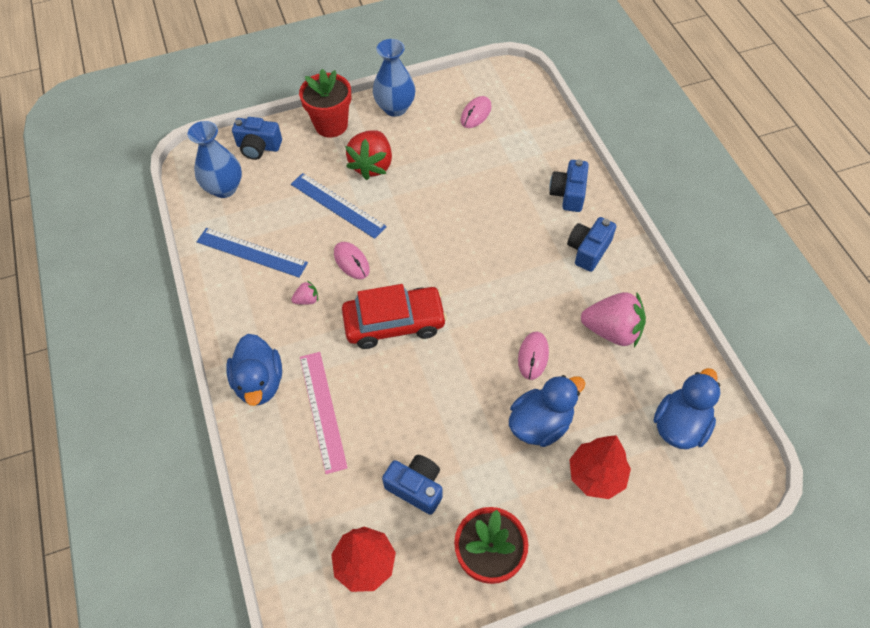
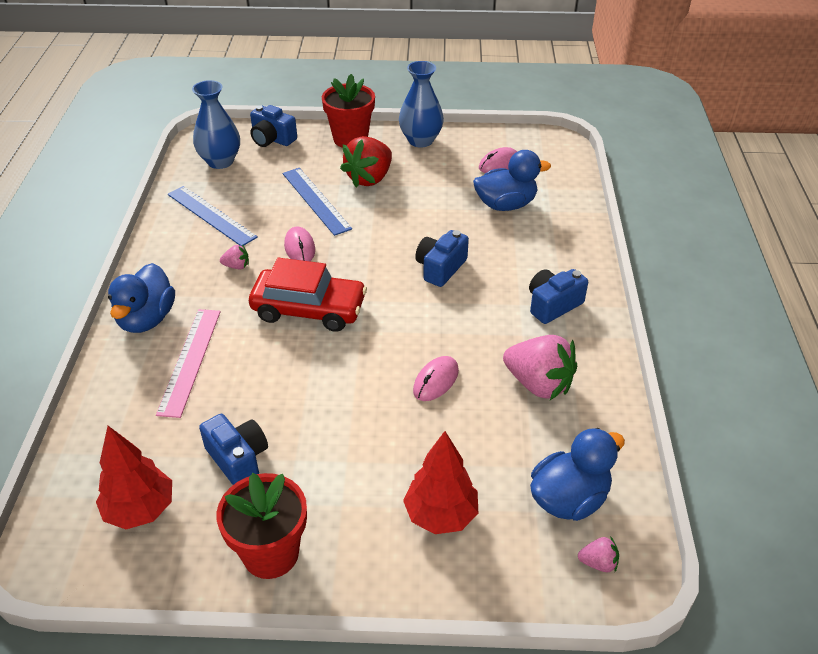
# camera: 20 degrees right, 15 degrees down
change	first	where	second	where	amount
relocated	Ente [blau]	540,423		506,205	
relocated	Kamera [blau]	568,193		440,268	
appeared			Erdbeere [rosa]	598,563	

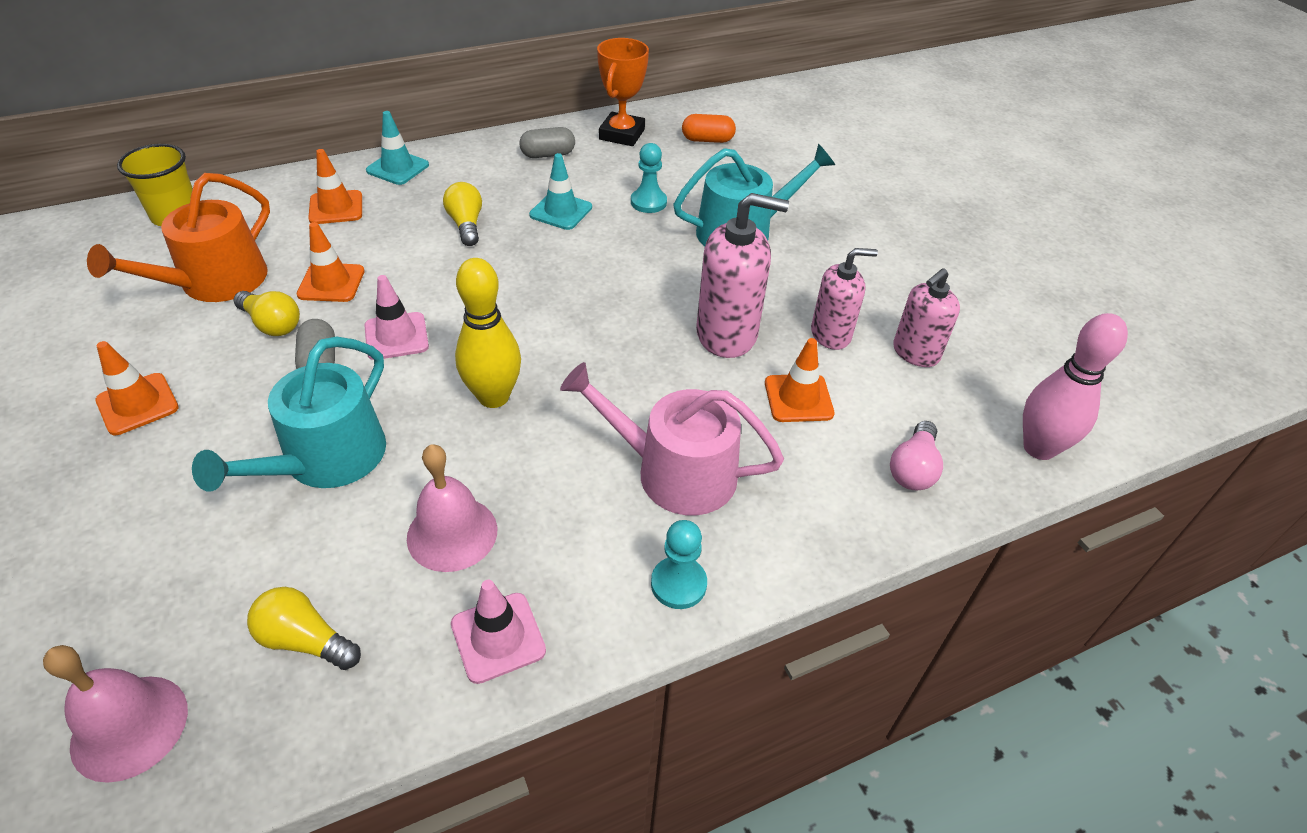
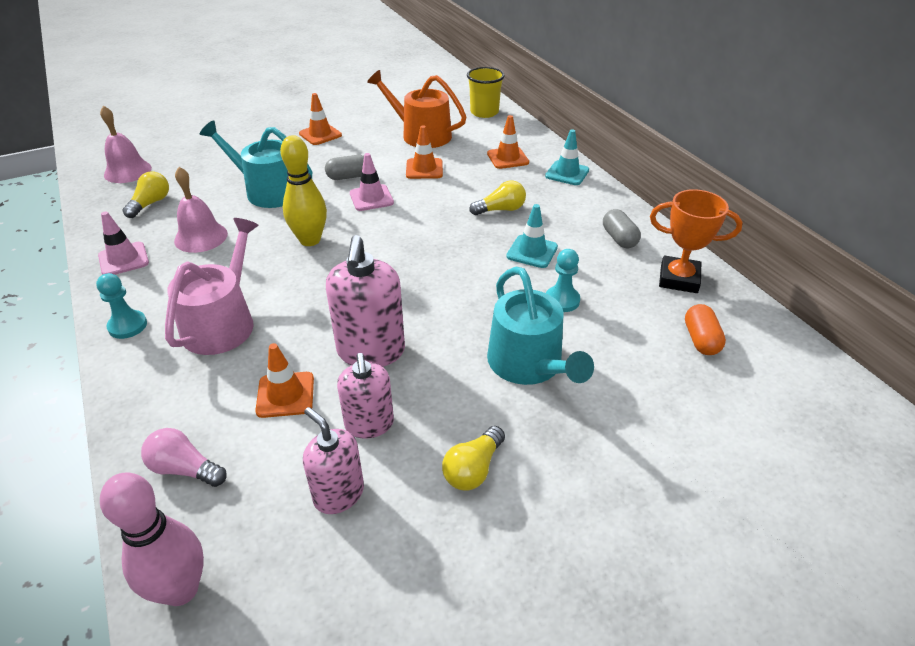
# camera: 90 degrees right, 5 degrees down
change	first	where	second	where	amount
relocated	Glühbirne [gelb]	272,324		473,469	

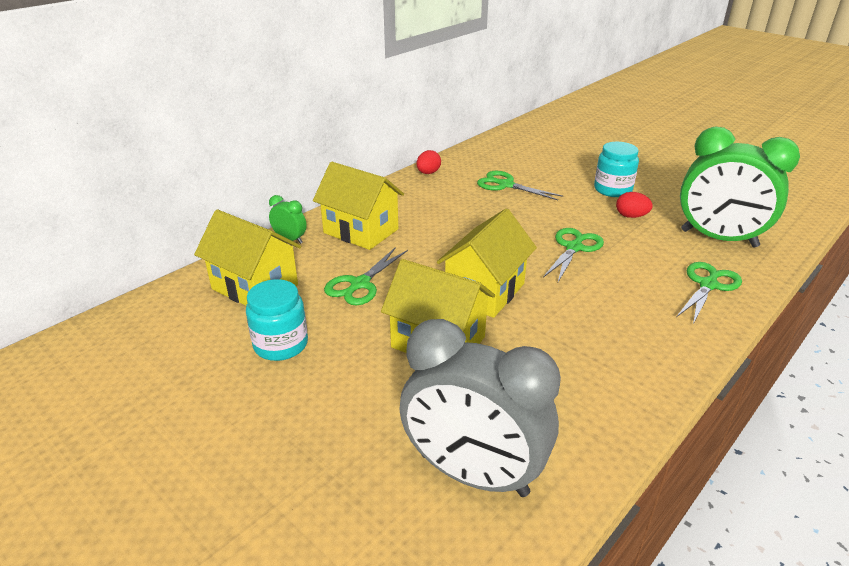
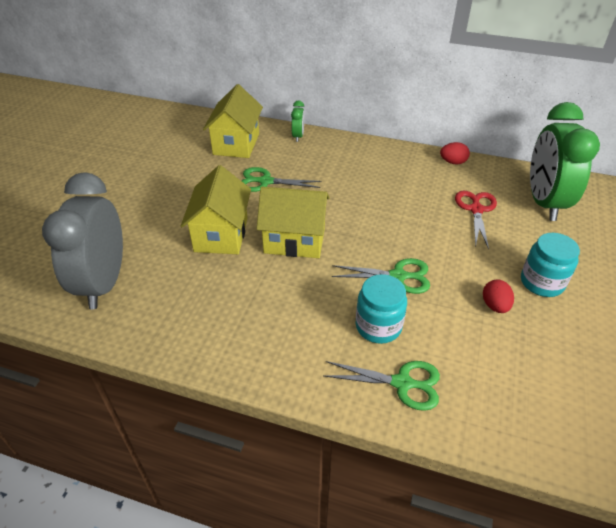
# camera: 65 degrees right, 10 degrees up
change	first	where	second	where	amount
relocated	Einmachglas [türkis]	281,345		378,326	
missing	Haus [gelb]	361,231			
colour	Schere [grün]	505,185	Schere [rot]	476,209	
relocated	Wecker [grün]	718,238		544,202	

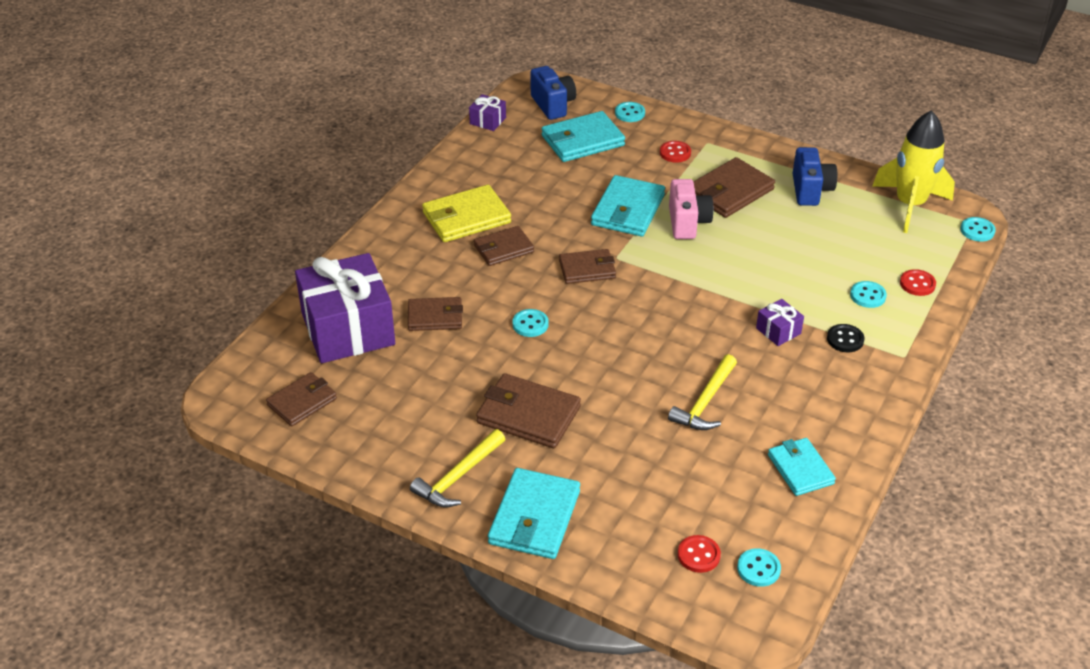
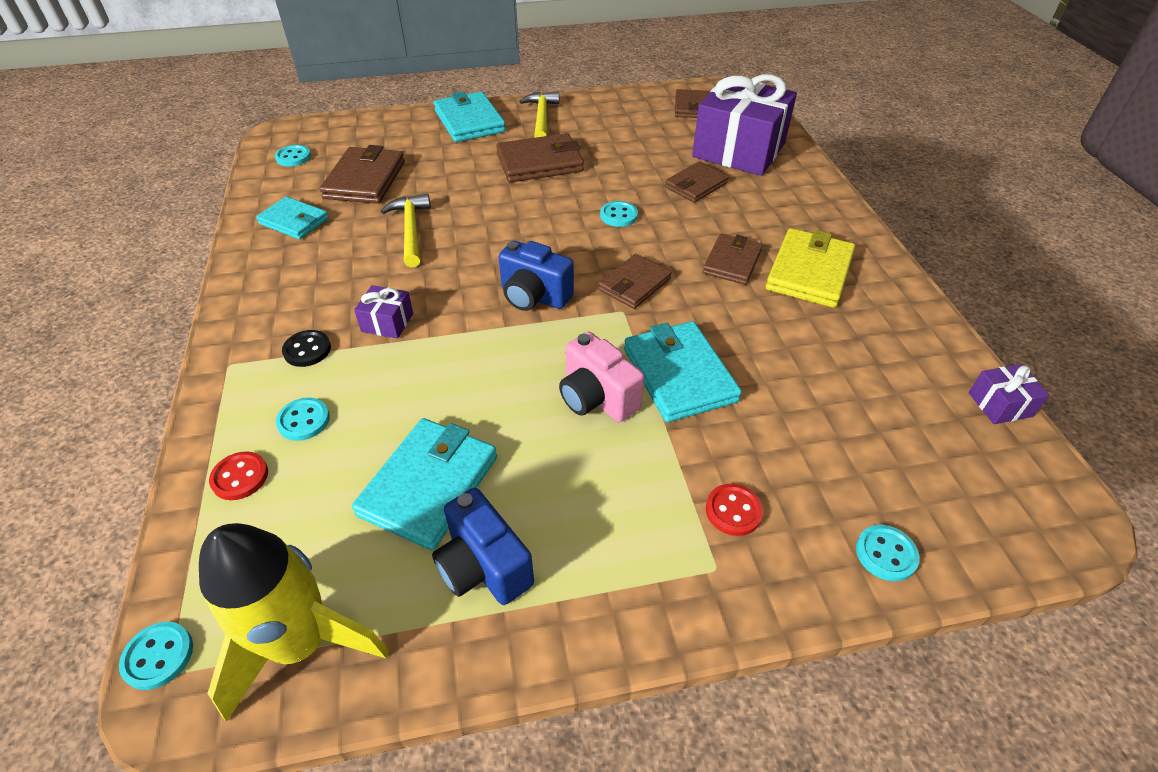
# camera: 140 degrees right, 5 degrees up
change	first	where	second	where	amount
relocated	Kamera [blau]	553,105		534,297	
relocated	Geldbörse [türkis]	582,141		429,486	
missing	Knopf [rot]	698,555			
relocated	Geldbörse [braun]	730,192		365,180	

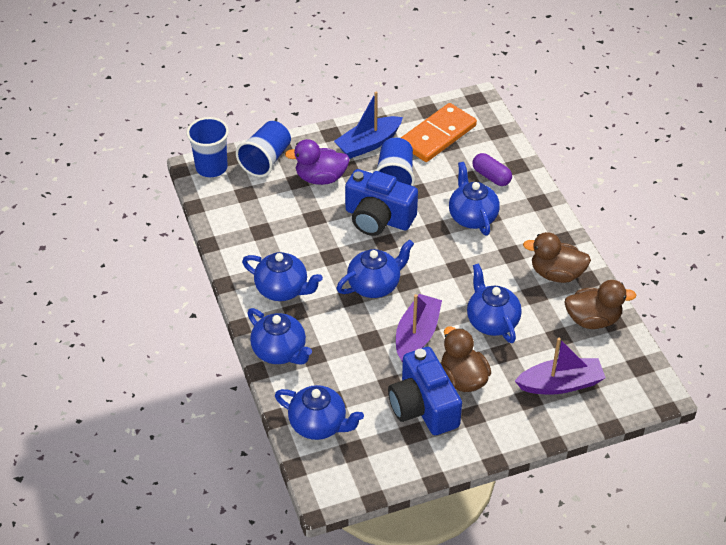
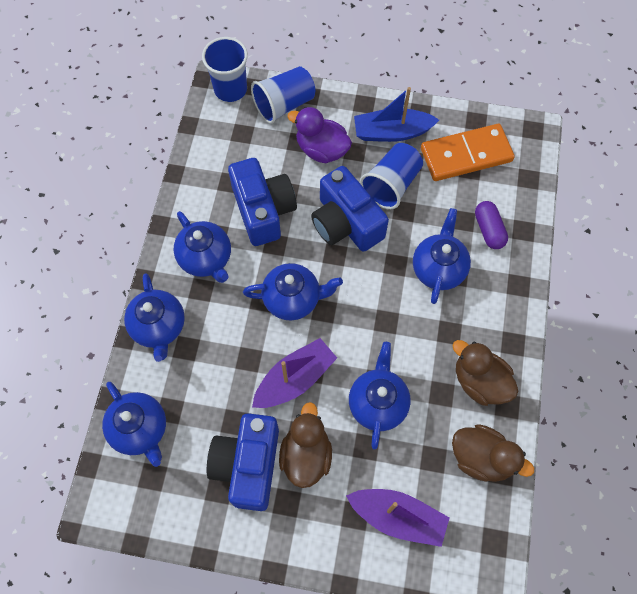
# camera: 30 degrees right, 20 degrees up
change	first	where	second	where	amount
appeared			Kamera [blau]	263,210	

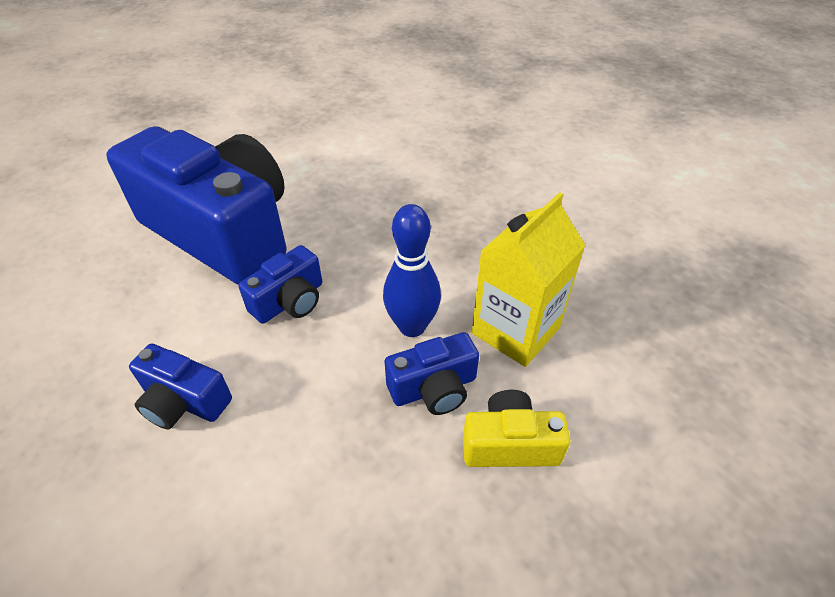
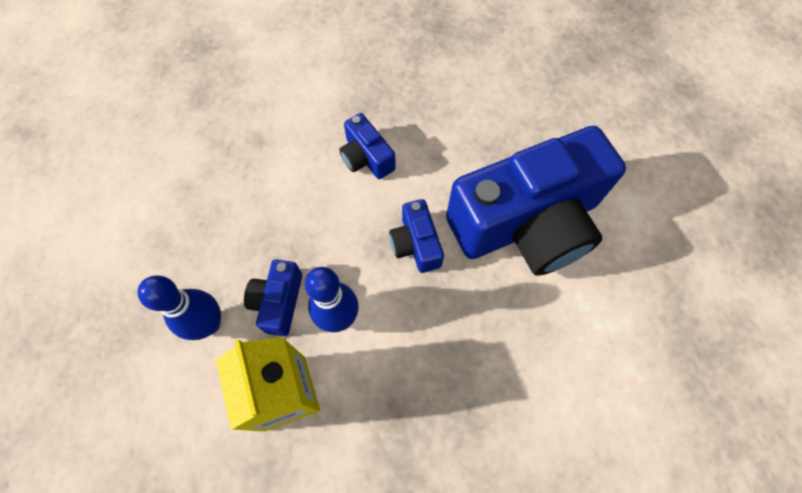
# camera: 120 degrees right, 20 degrees up
change	first	where	second	where	amount
spun	Kamera [blau]	184,401		366,157	90 degrees counterclockwise
exchanged	Kamera [gelb]	510,444	Bowlingkegel [blau]	209,324	

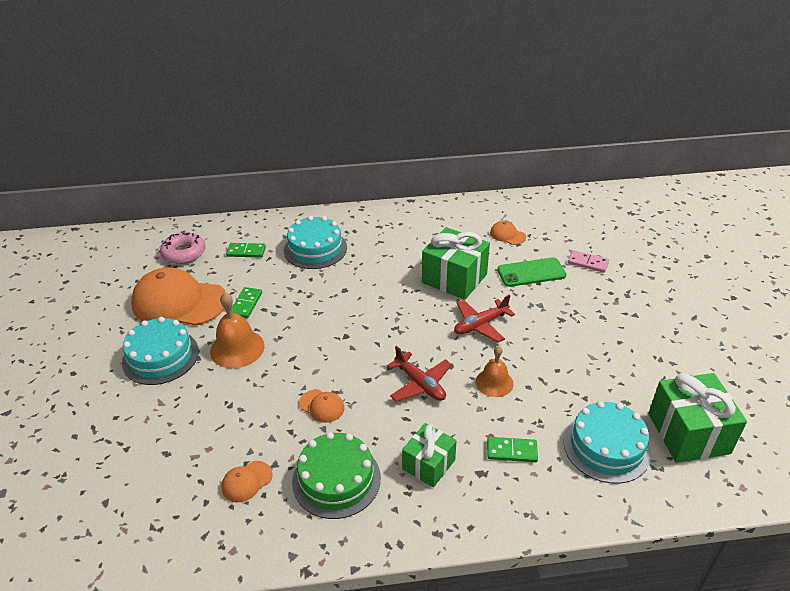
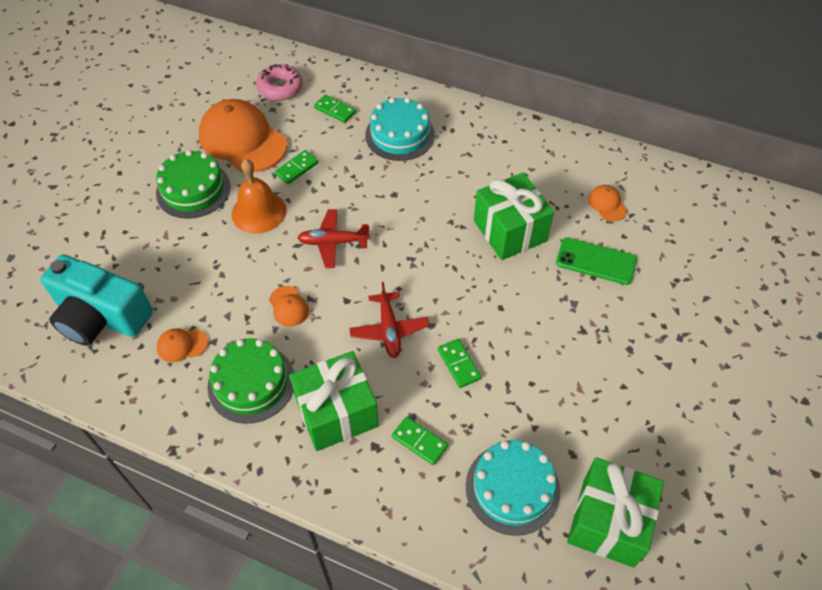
# camera: 30 degrees right, 15 degrees up
change	first	where	second	where	amount
colour	Kuchen [türkis]	160,357	Kuchen [grün]	193,190	
size	Geschenk [grün]	429,464		336,413	x1.61
relocated	Flugzeug [rot]	480,325		333,242	
exchanged	Glocke [orange]	494,382	Dominostein [grün]	459,364	
missing	Dominostein [rosa]	587,263			
appeared			Kamera [türkis]	101,316	

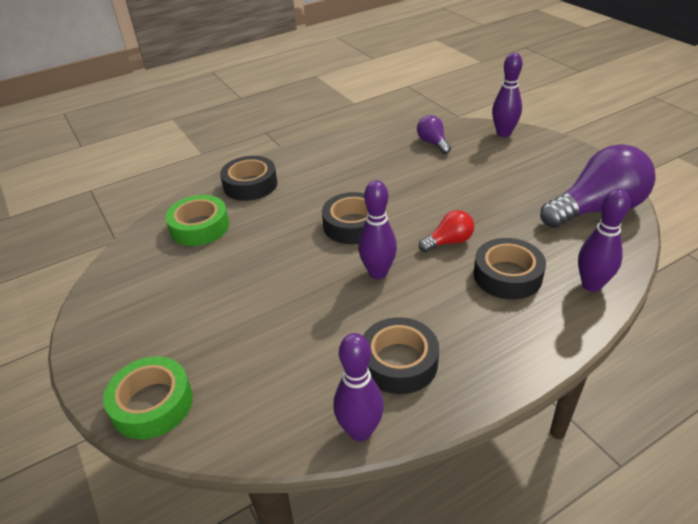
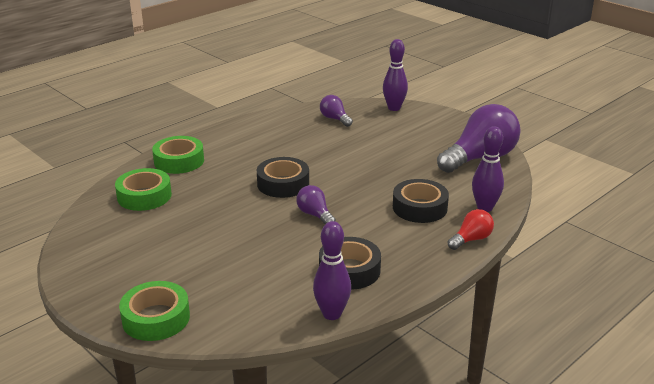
# camera: 15 degrees left, 10 degrees down
change	first	where	second	where	amount
colour	Klebeband [schwarz]	250,184	Klebeband [grün]	179,161	
exchanged	Bowlingkegel [lila]	378,273	Glühbirne [lila]	315,215	
relocated	Glühbirne [rot]	449,242		471,239	

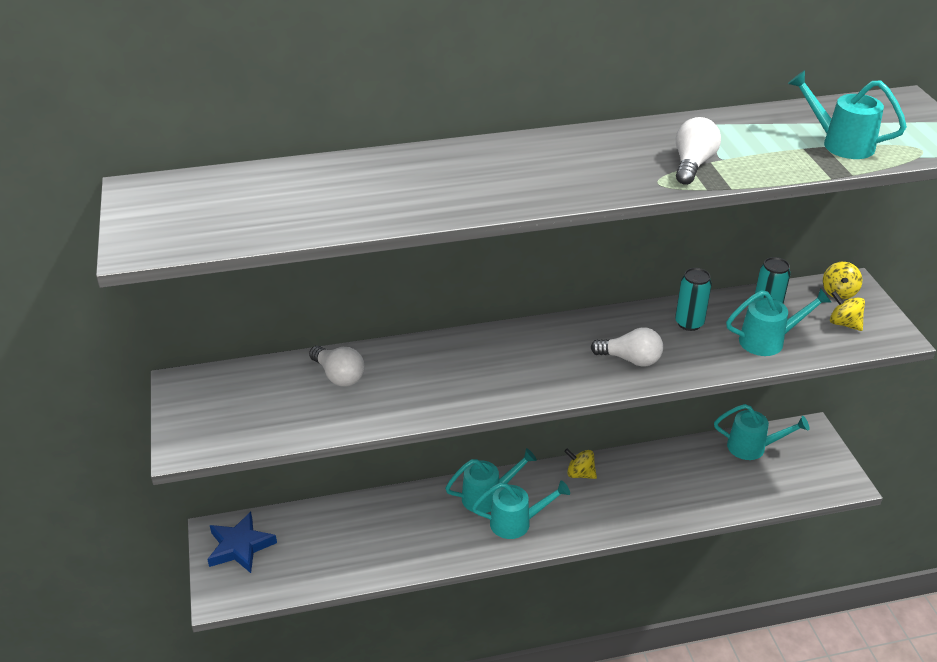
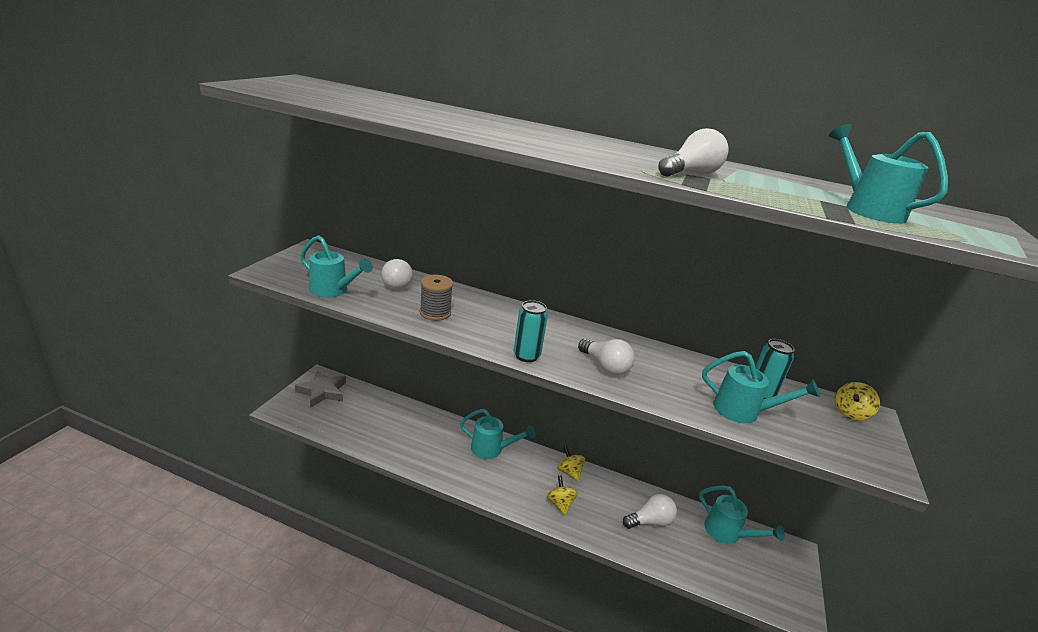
# camera: 30 degrees right, 10 degrees down
change	first	where	second	where	amount
colour	Stern [blau]	240,546	Stern [grau]	322,391	
relocated	Gießkanne [türkis]	516,522		333,290	
relocated	Dose [türkis]	689,323		526,356	
relocated	Kreisel [gelb]	844,323		560,504	
appeared			Garnrolle [grau]	435,313	
appeared			Glühbirne [weiß]	650,521	

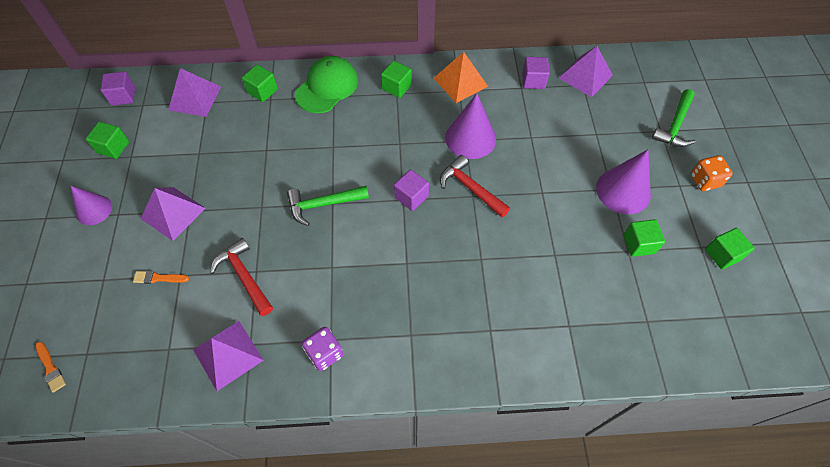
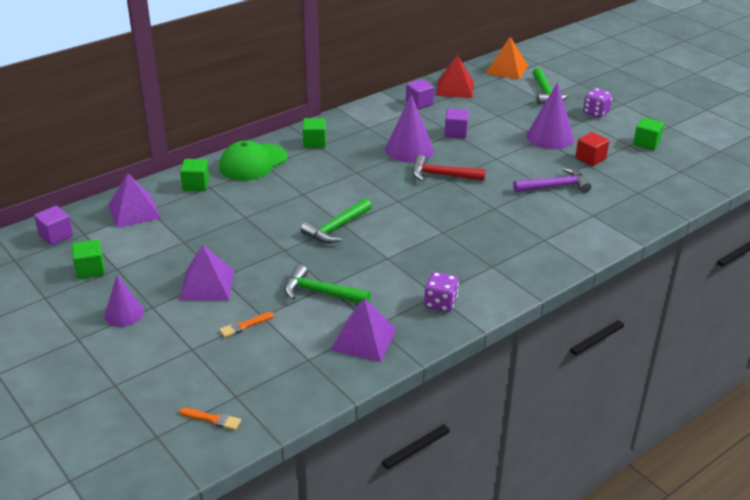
# camera: 35 degrees left, 25 degrees down
change	first	where	second	where	amount
colour	Hammer [rot]	244,276	Hammer [grün]	321,292	
spun	Kappe [grün]	327,87		253,162	135 degrees counterclockwise
relocated	Kubus [lila]	411,197		455,133	
relocated	Pyramide [orange]	460,82		506,69	
colour	Pyramide [lila]	585,76	Pyramide [rot]	455,88	
colour	Kubus [grün]	639,244	Kubus [rot]	590,158	
colour	Spielwürfel [orange]	705,181	Spielwürfel [lila]	596,113	
appeared			Hammer [lila]	555,187	

